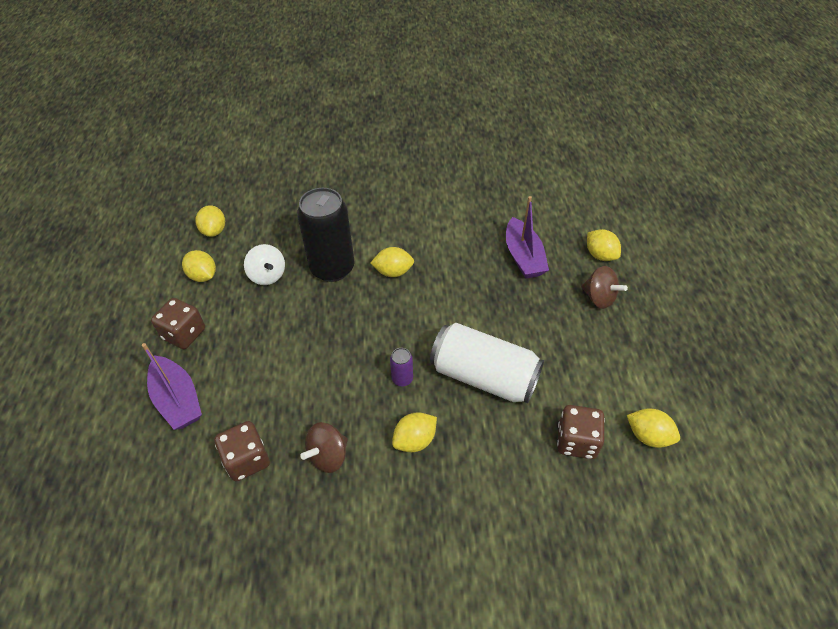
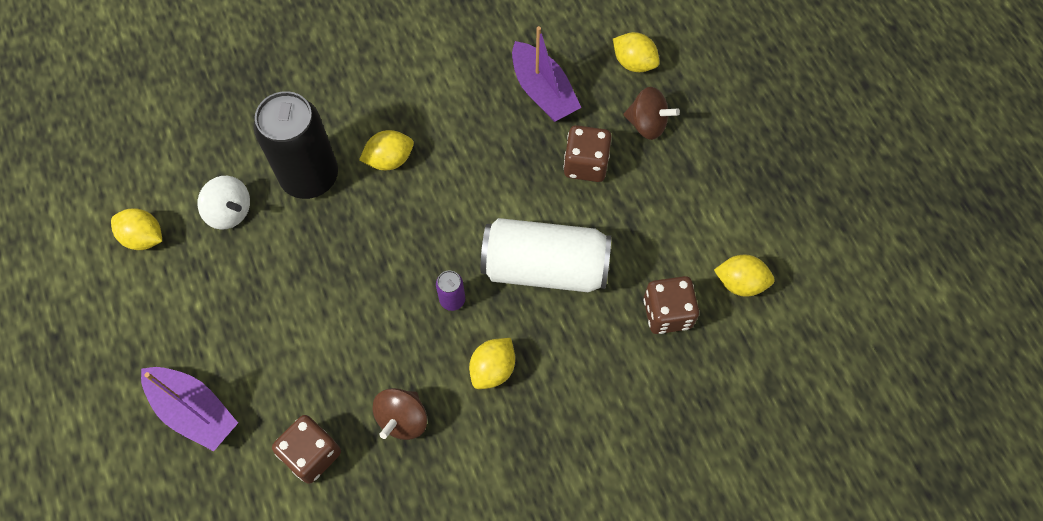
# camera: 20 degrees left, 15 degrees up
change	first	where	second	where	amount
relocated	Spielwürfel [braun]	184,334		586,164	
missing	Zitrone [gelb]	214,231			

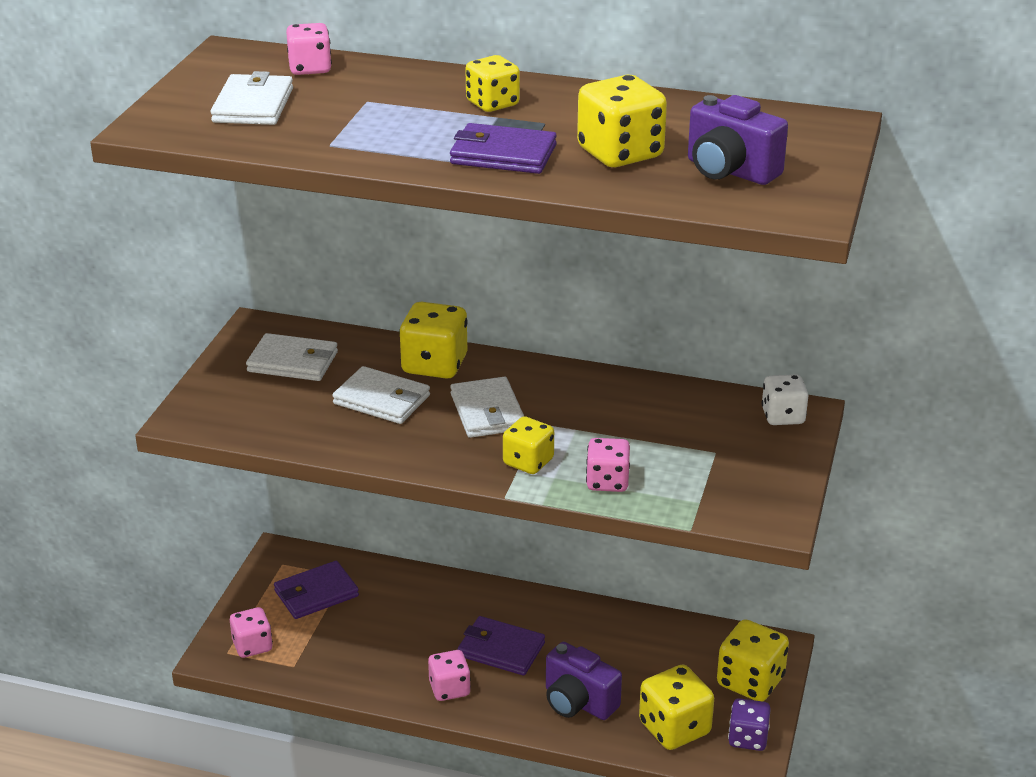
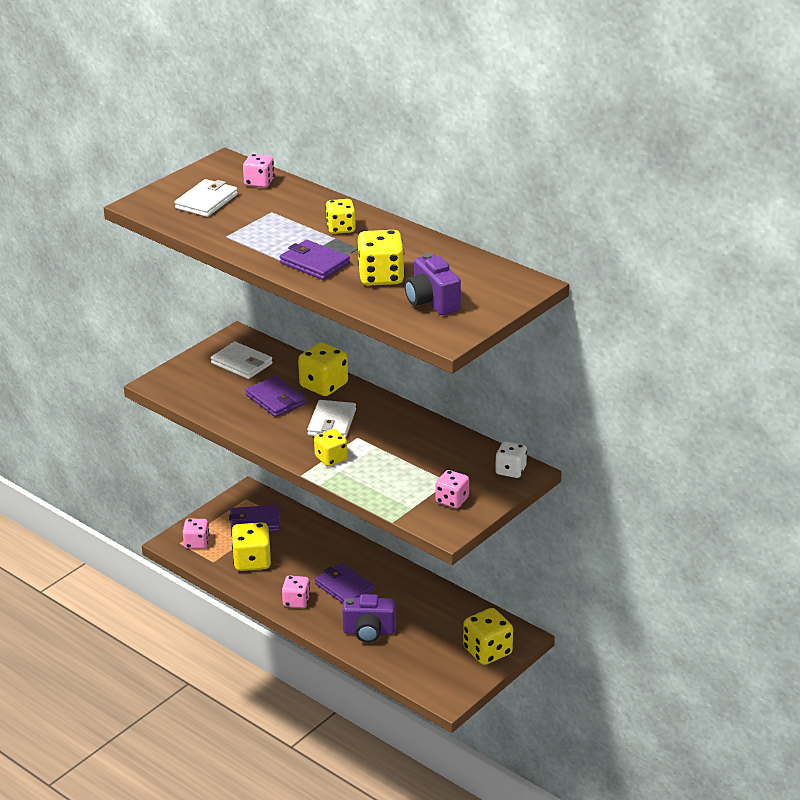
# camera: 25 degrees right, 0 degrees up
change	first	where	second	where	amount
colour	Geldbörse [weiß]	382,400	Geldbörse [lila]	276,400	
spun	Kamera [lila]	578,702		369,632	60 degrees counterclockwise
relocated	Spielwürfel [rosa]	607,482		452,500	
relocated	Spielwürfel [gelb]	674,728		252,561	
missing	Spielwürfel [lila]	748,738			

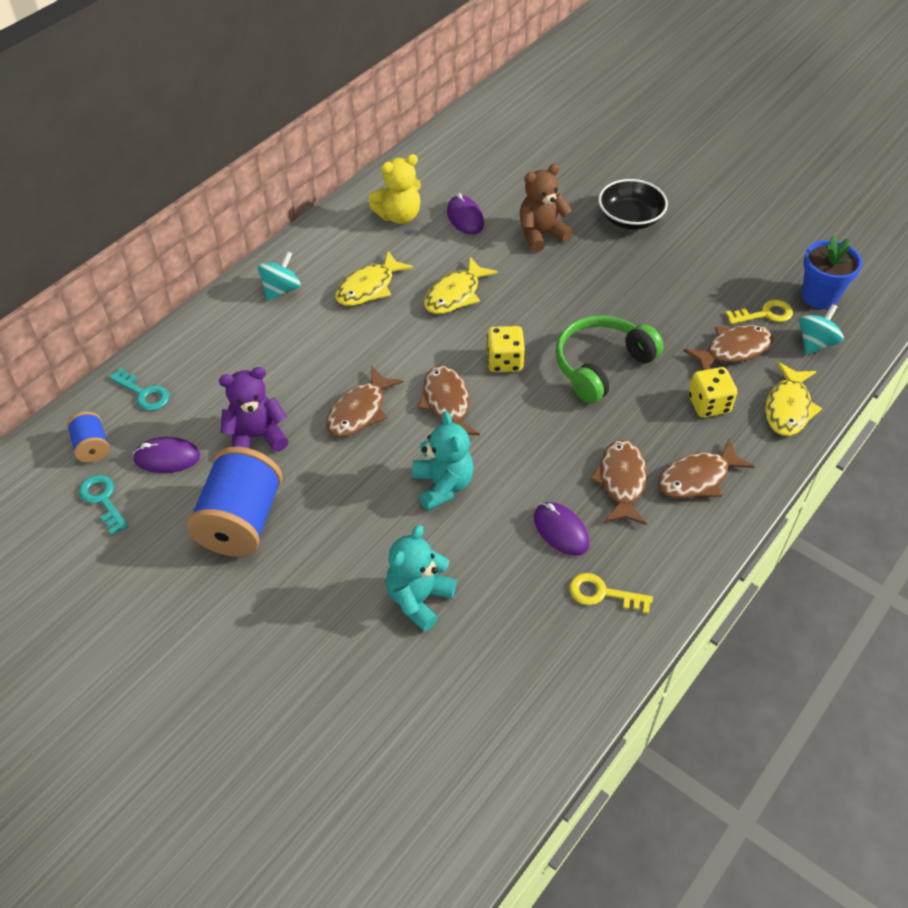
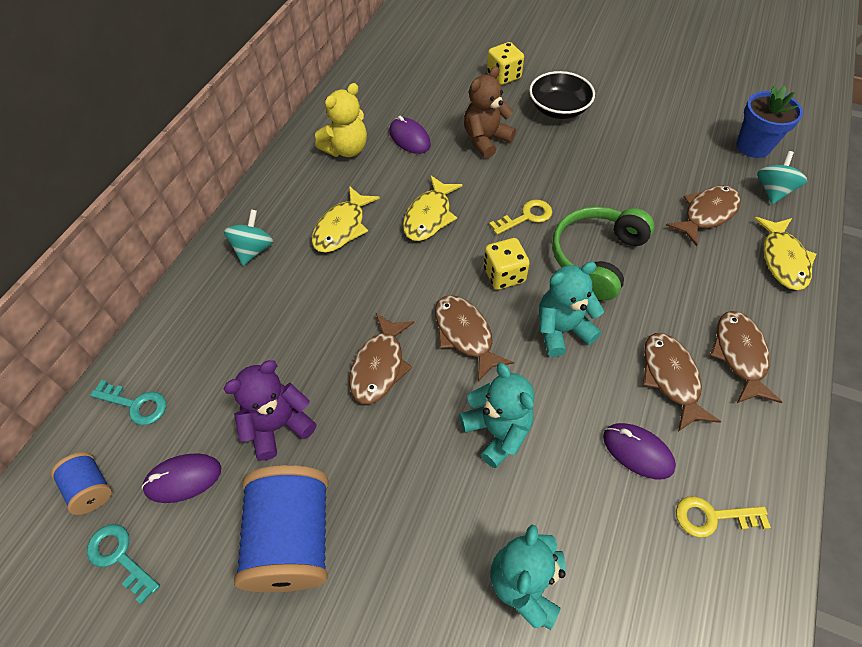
# camera: 15 degrees left, 5 degrees up
change	first	where	second	where	amount
spun	Fisch [braun]	697,478		739,355	135 degrees clockwise
relocated	Spielwürfel [gelb]	709,404		503,76	
relocated	Schlüssel [gelb]	765,314		526,217	
appeared			Teddybär [türkis]	562,330	

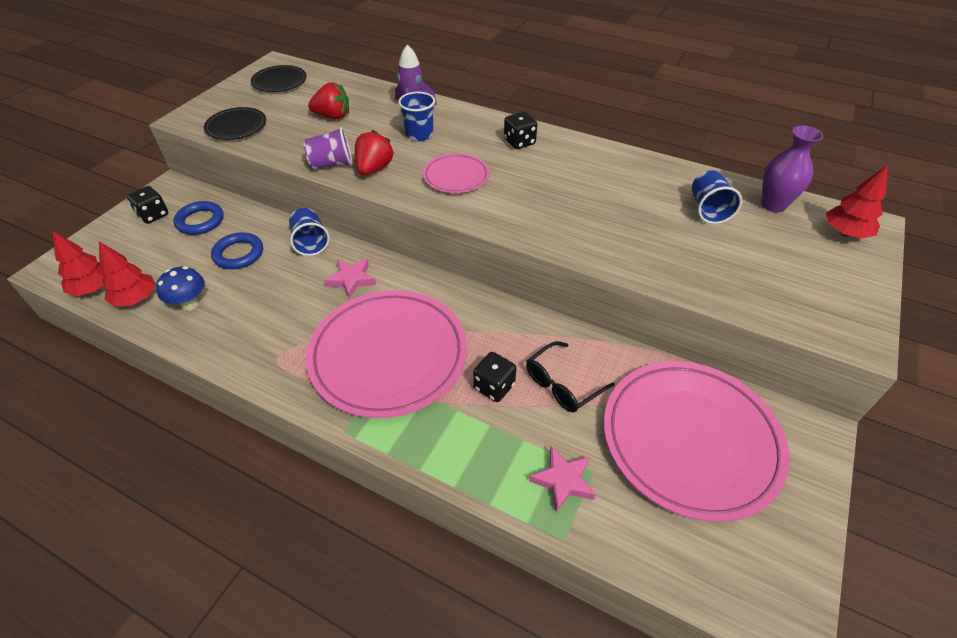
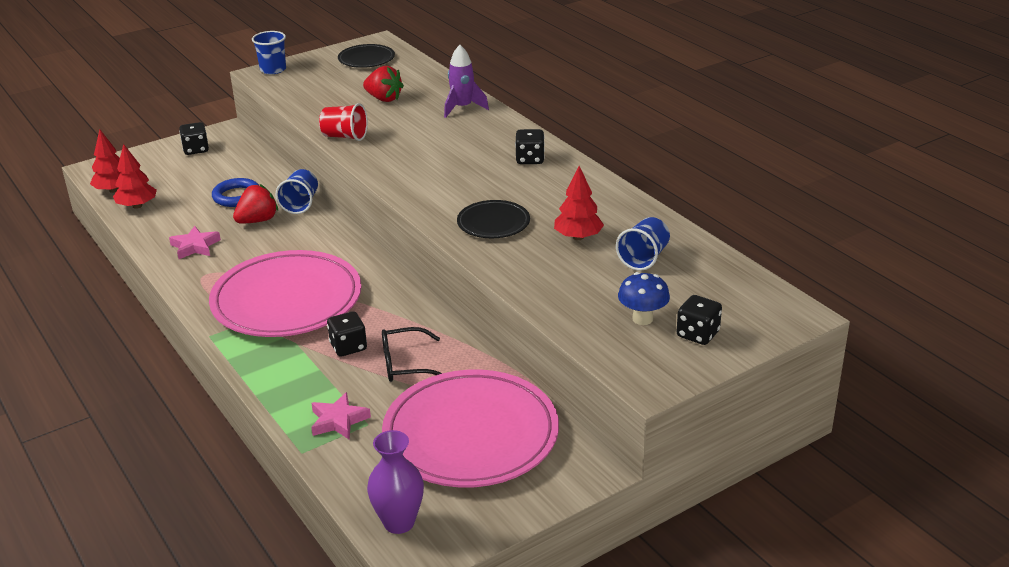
# camera: 30 degrees right, 15 degrees down
change	first	where	second	where	amount
relocated	Pilz [blau]	190,304		642,319	
missing	Ring [blau]	200,221			
relocated	Teller [schwarz]	236,127		493,223	
colour	Becher [lila]	332,164	Becher [rot]	344,136	
relocated	Stern [rosa]	351,280		195,246	
relocated	Erdbeere [rot]	374,169		257,220	
relocated	Becher [blau]	419,135		273,70	
missing	Teller [rosa]	456,176			
relocated	Vase [lila]	773,205		399,522	
relocated	Baum [rot]	845,233		578,237	
appeared			Spielwürfel [schwarz]	697,334	

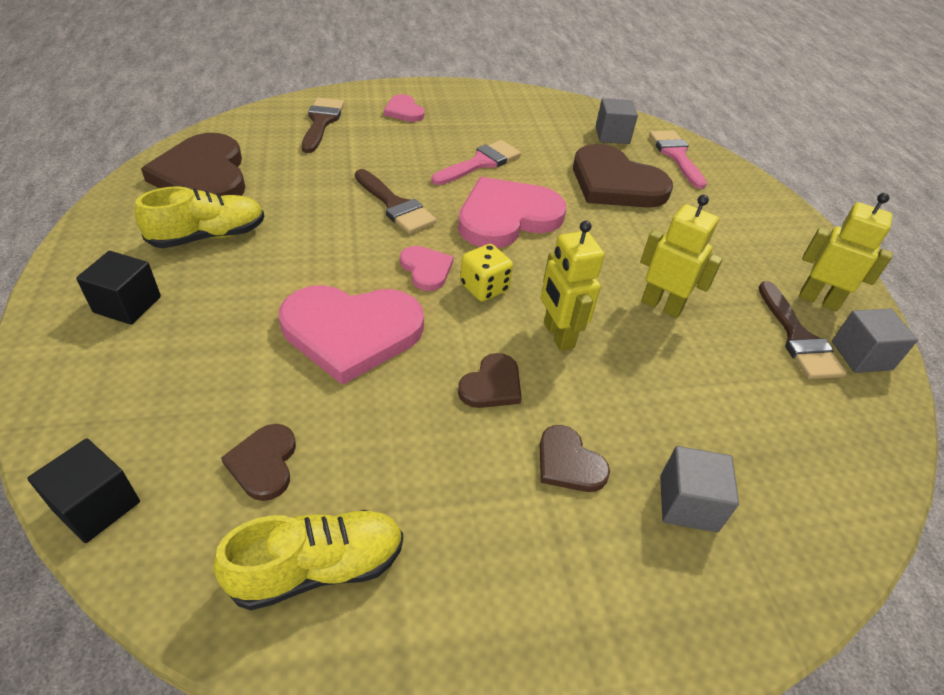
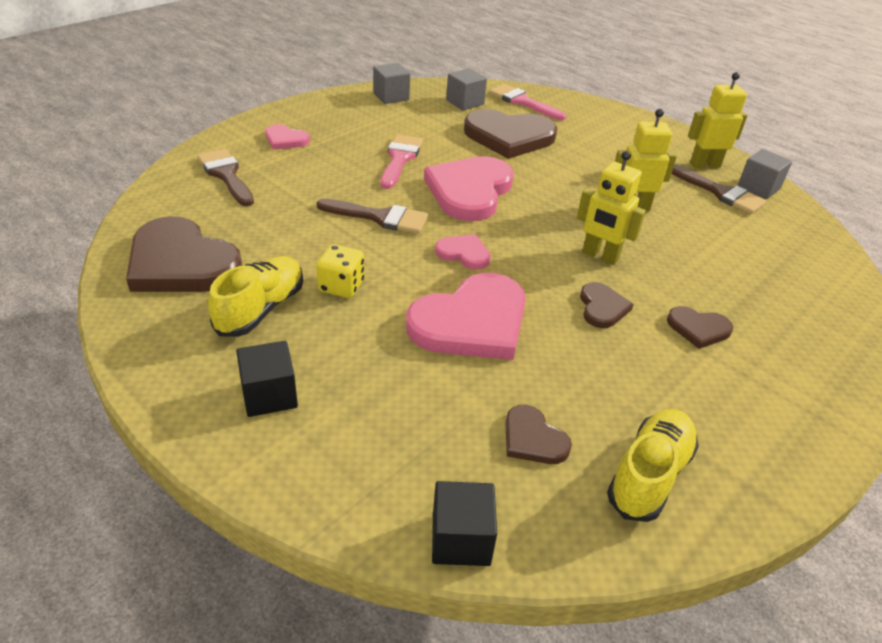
# camera: 35 degrees left, 5 degrees down
change	first	where	second	where	amount
relocated	Spielwürfel [gelb]	484,288		341,286	
relocated	Kubus [grau]	688,503		391,96	

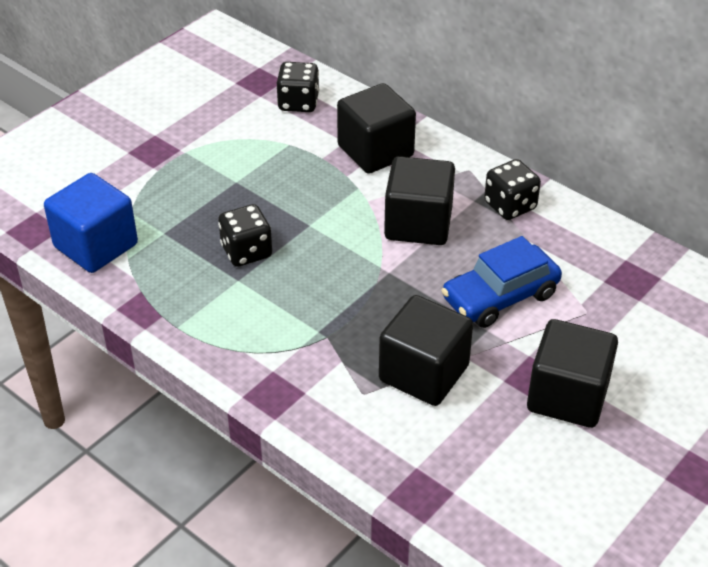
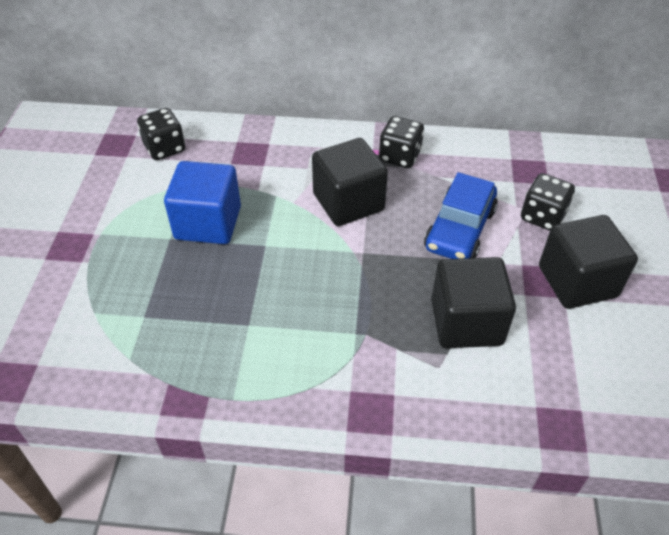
# camera: 35 degrees left, 5 degrees up
change	first	where	second	where	amount
relocated	Kubus [blau]	96,246		208,223	
relocated	Spielwürfel [schwarz]	246,252		542,216	
missing	Kubus [schwarz]	375,151			

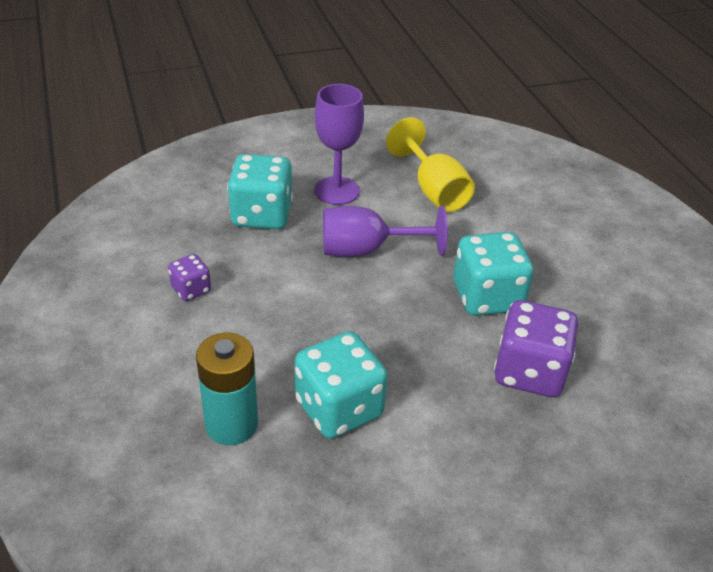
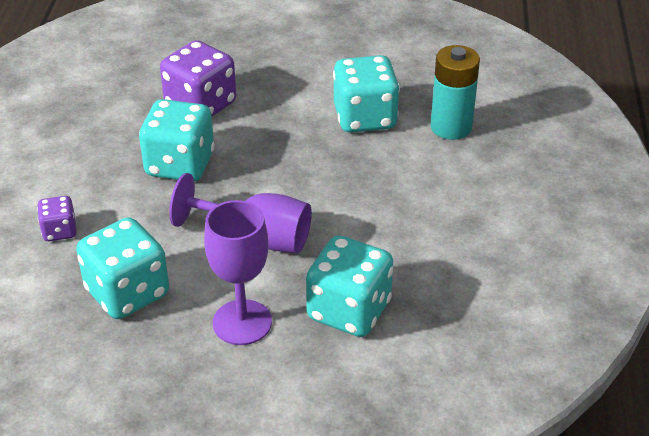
# camera: 155 degrees left, 0 degrees up
change	first	where	second	where	amount
relocated	Spielwürfel [lila]	191,289		59,231	
exchanged	Kelch [gelb]	433,190	Spielwürfel [türkis]	127,293	

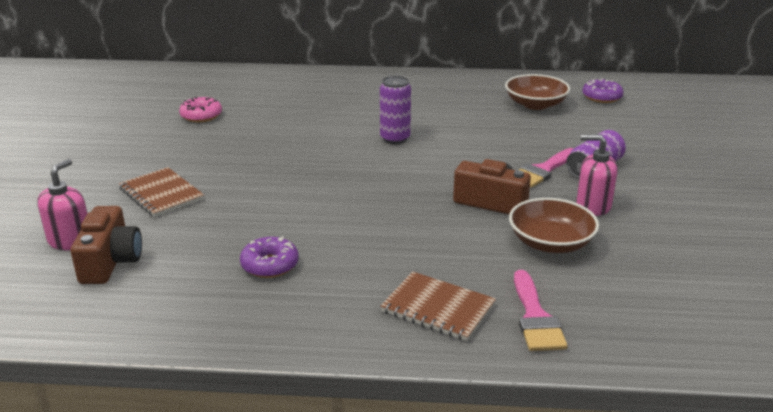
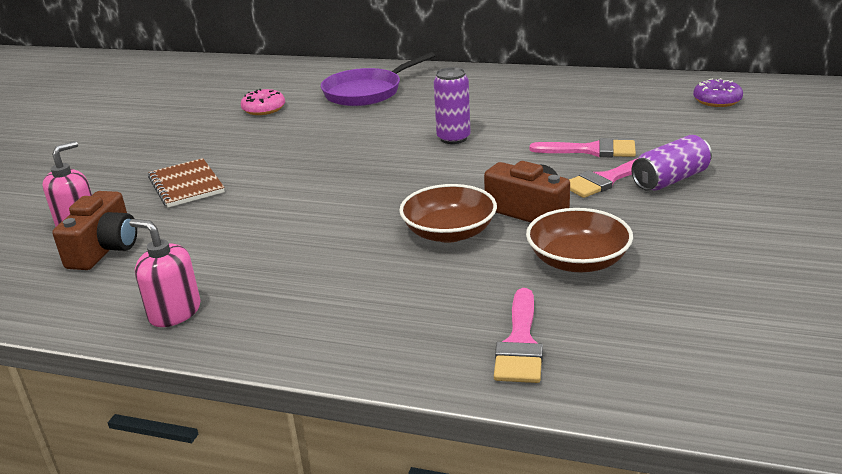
# camera: 15 degrees right, 0 degrees up
change	first	where	second	where	amount
missing	Donut [lila]	270,265			
missing	Notizbuch [braun]	438,308			
relocated	Schüssel [braun]	535,104		449,232	
relocated	Seifenspender [rosa]	593,206		174,312	
appeared			Pfanne [lila]	366,92	
appeared			Pinsel [rosa]	591,150	

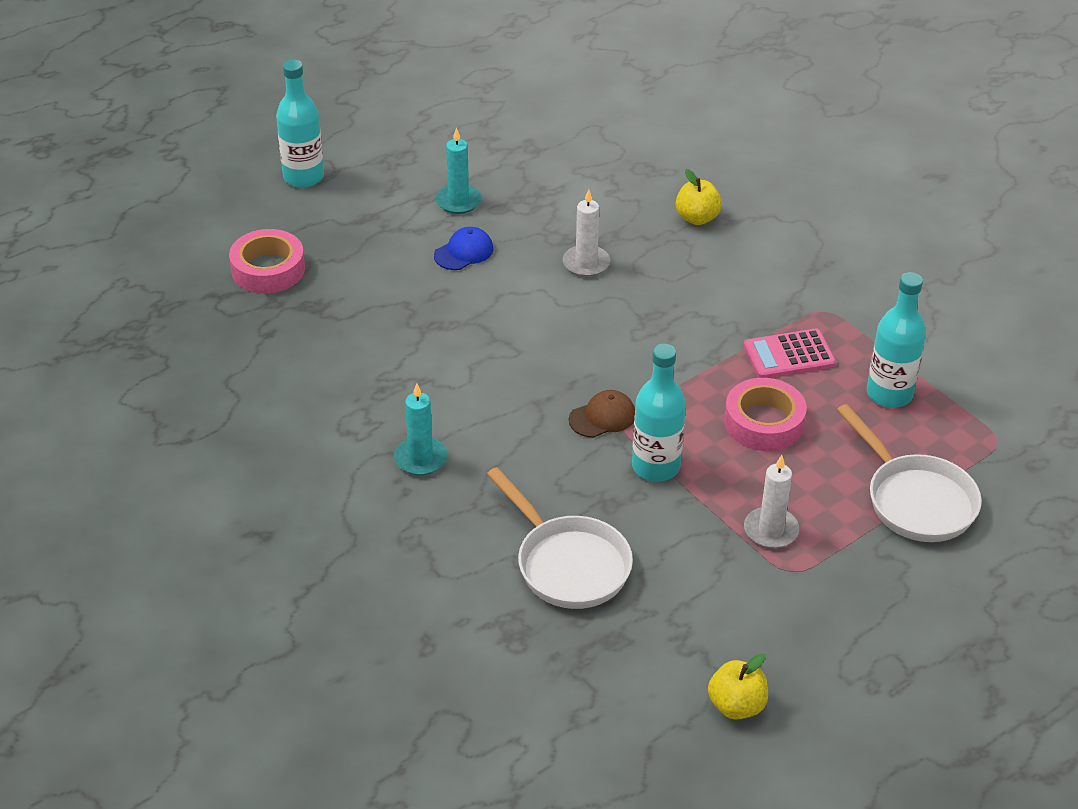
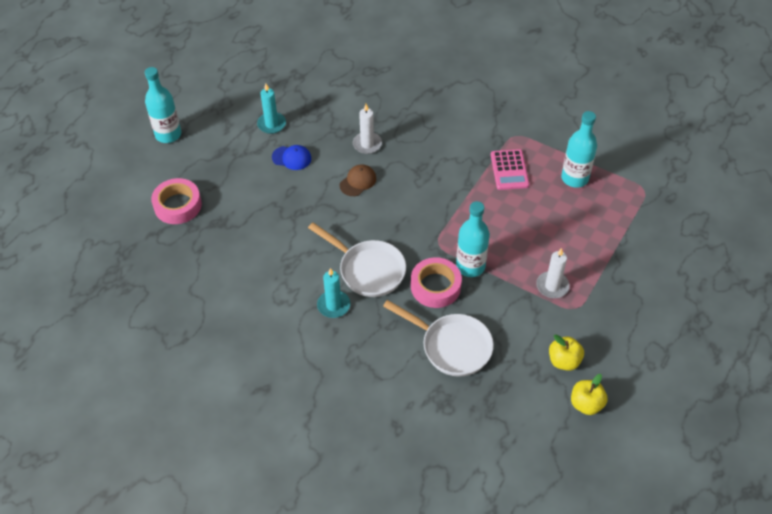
# camera: 20 degrees left, 10 degrees up
change	first	where	second	where	amount
spun	Kappe [blau]	464,252		292,158	75 degrees clockwise
relocated	Kappe [braun]	602,417		358,181	
relocated	Apfel [gelb]	697,218		564,361	
relocated	Klebeband [rosa]	764,422		435,286	
spun	Taschenrechner [rosa]	789,355		509,170	60 degrees counterclockwise
relocated	Pfanne [weiß]	915,500		368,270	

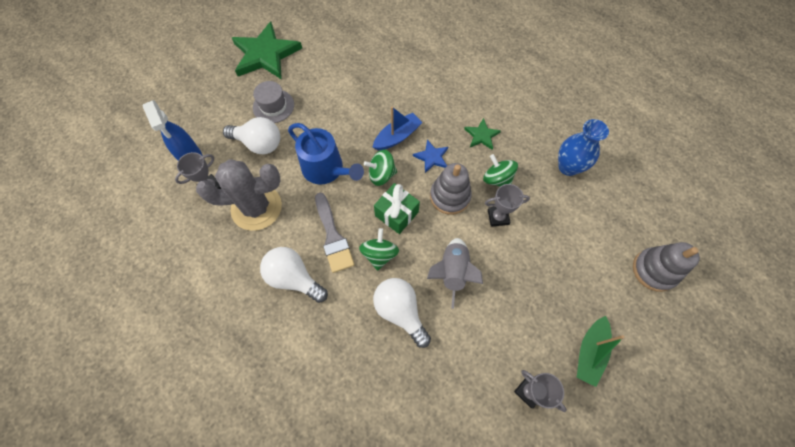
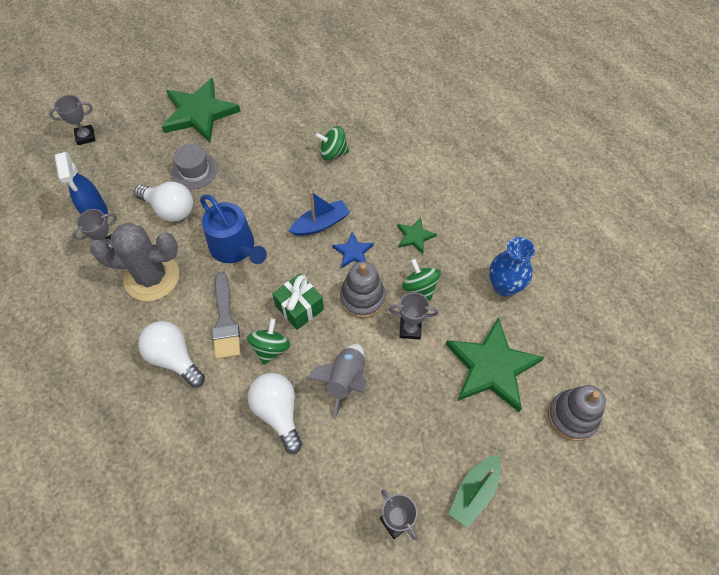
# camera: 10 degrees right, 5 degrees down
change	first	where	second	where	amount
relocated	Kreisel [grün]	381,175		333,153	
appeared			Pokal [grau]	85,137	
appeared			Stern [grün]	491,367	

